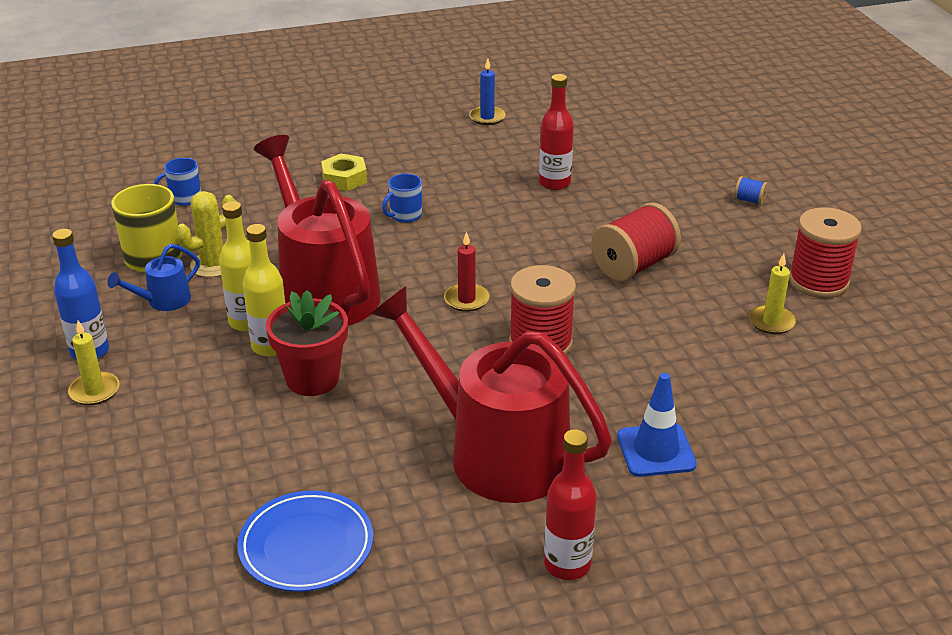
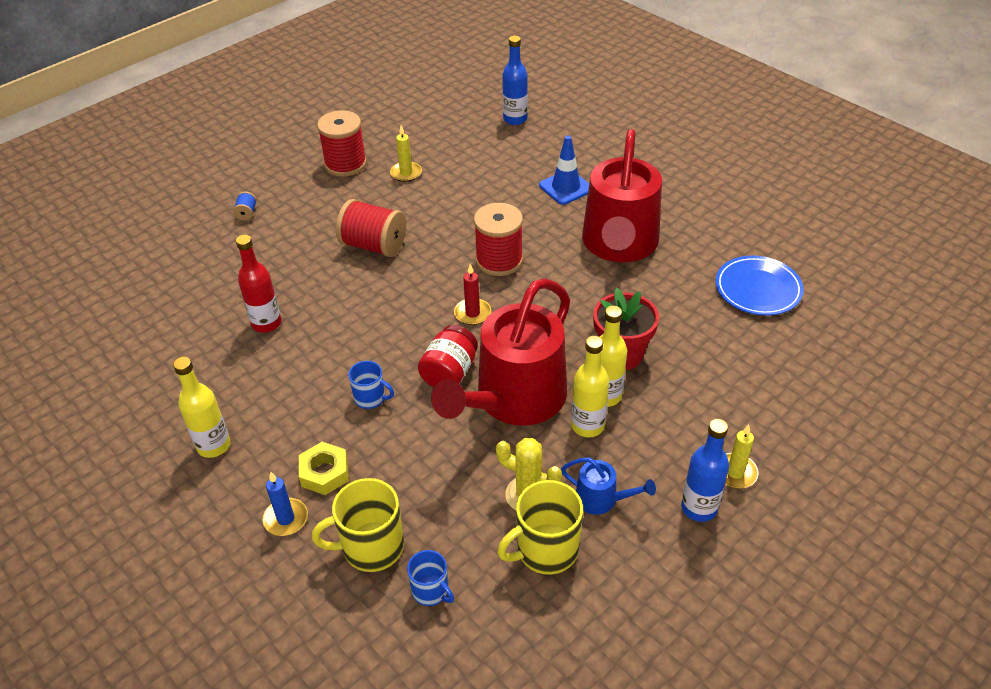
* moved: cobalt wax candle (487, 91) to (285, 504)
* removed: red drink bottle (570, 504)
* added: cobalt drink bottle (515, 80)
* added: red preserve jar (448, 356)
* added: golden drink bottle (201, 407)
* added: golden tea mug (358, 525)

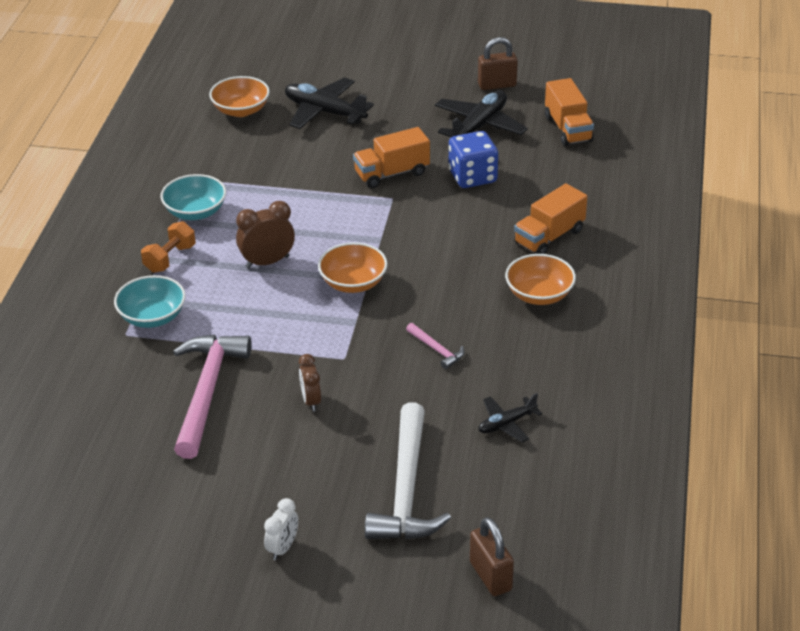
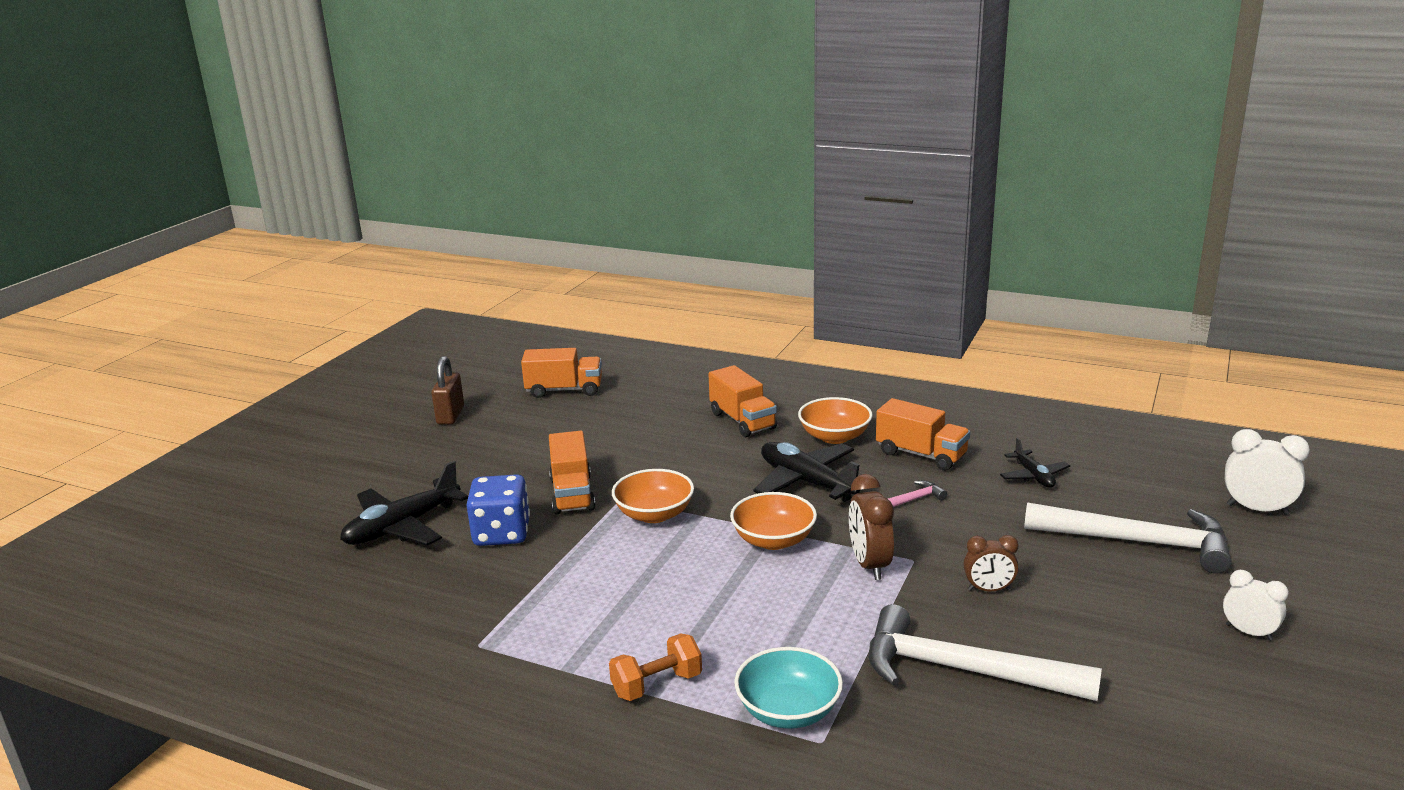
* moved: orange serving bowl (239, 96) to (653, 496)
* moved: ebony plane (481, 114) to (806, 472)
* moved: cobalt game die (473, 159) to (498, 510)
* removed: turquoise serving bowl (193, 197)
* moved: russet clock (265, 234) to (871, 527)
* turned: orange free weight (168, 247) = (655, 667) 75 degrees counterclockwise
* recoloured: rosy claw hammer (212, 397) to pure white claw hammer (985, 652)
* replaced: russet padlock (492, 556) to pure white clock (1267, 472)
* added: orange toy truck (923, 434)

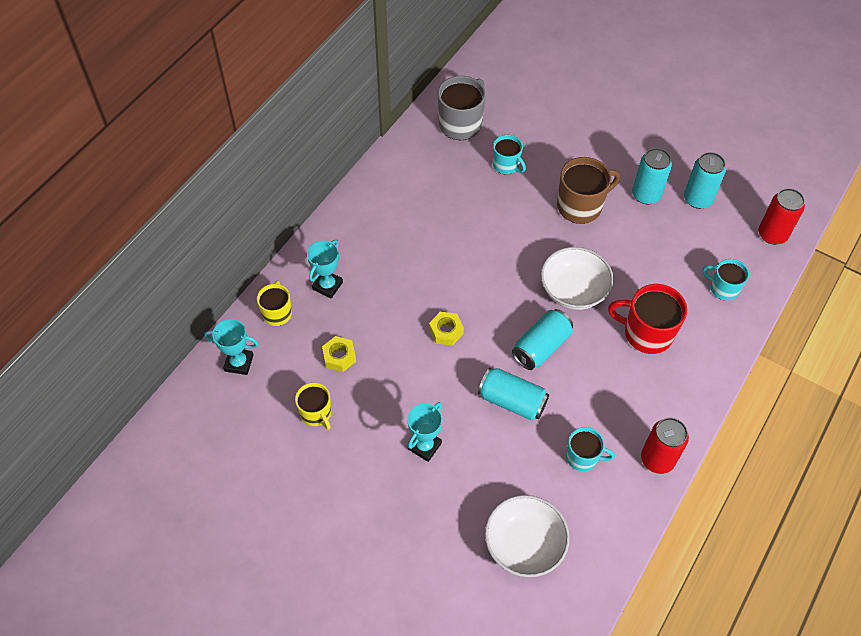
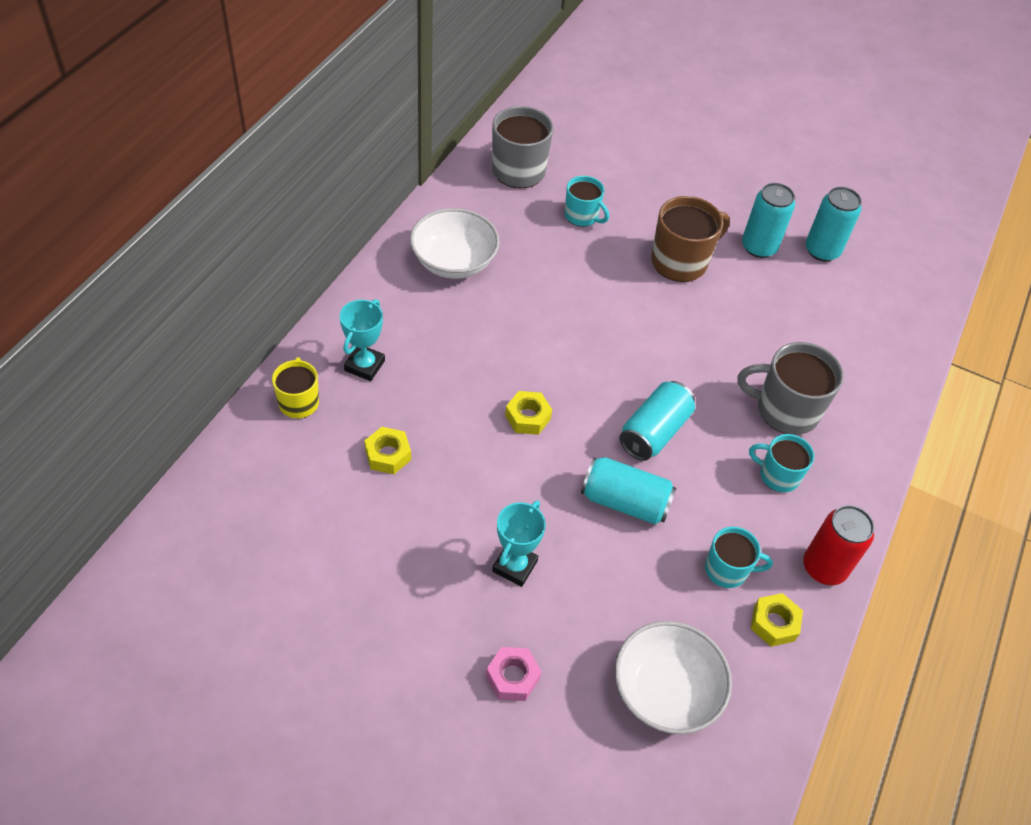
* removed: red can (782, 216)
* moved: pure white serving bowl (577, 278) to (455, 243)
* moved: turquoise tea mug (726, 280) to (781, 463)
* recoloured: red tea mug (647, 319) to gray tea mug (790, 388)
* removed: turquoise prize cup (231, 347)
* removed: golden tea mug (313, 406)
* added: golden hex nut (777, 620)
* added: rosy hex nut (513, 674)

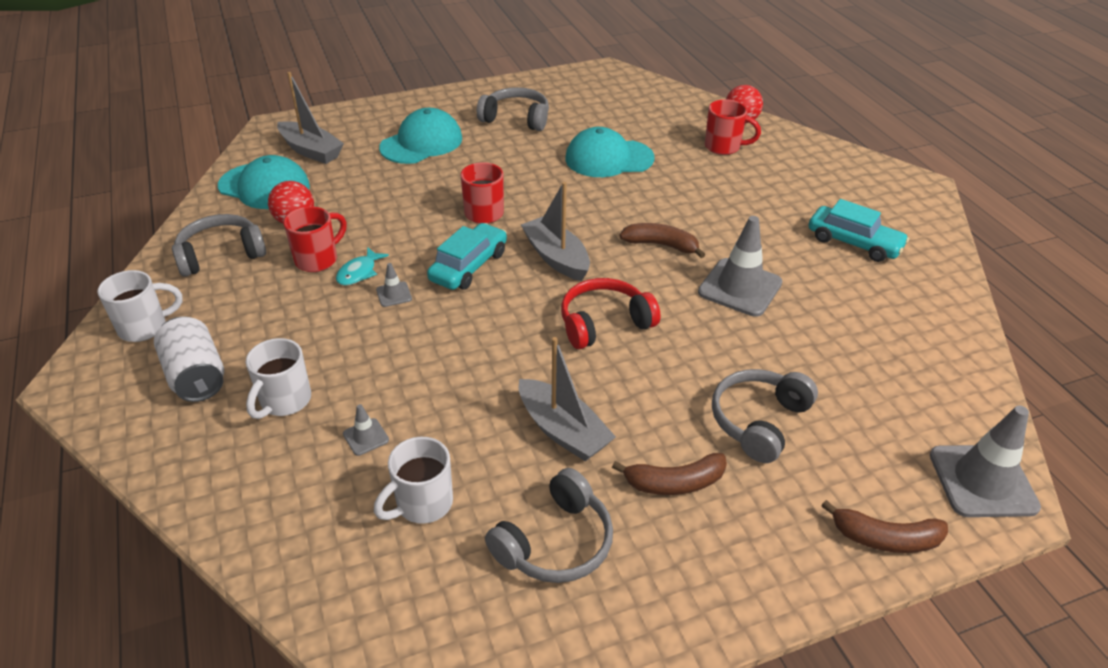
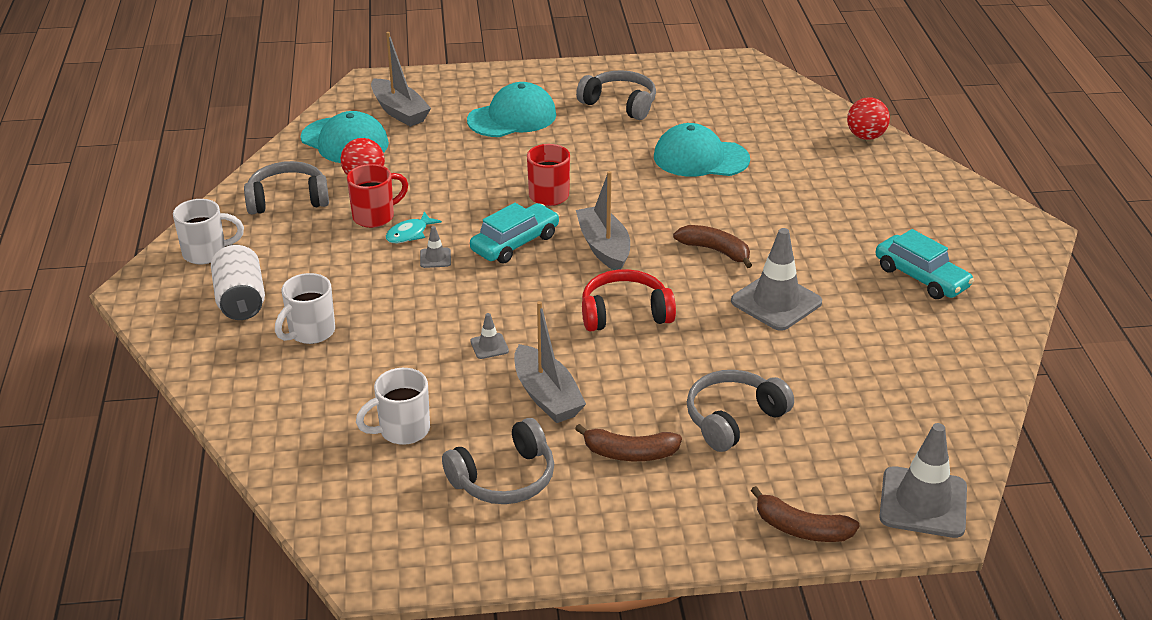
* removed: red tea mug (733, 127)
* moved: gray road cone (366, 430) to (489, 336)

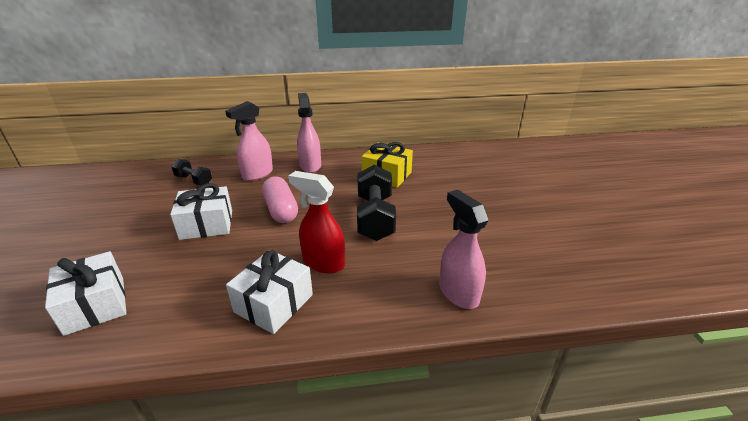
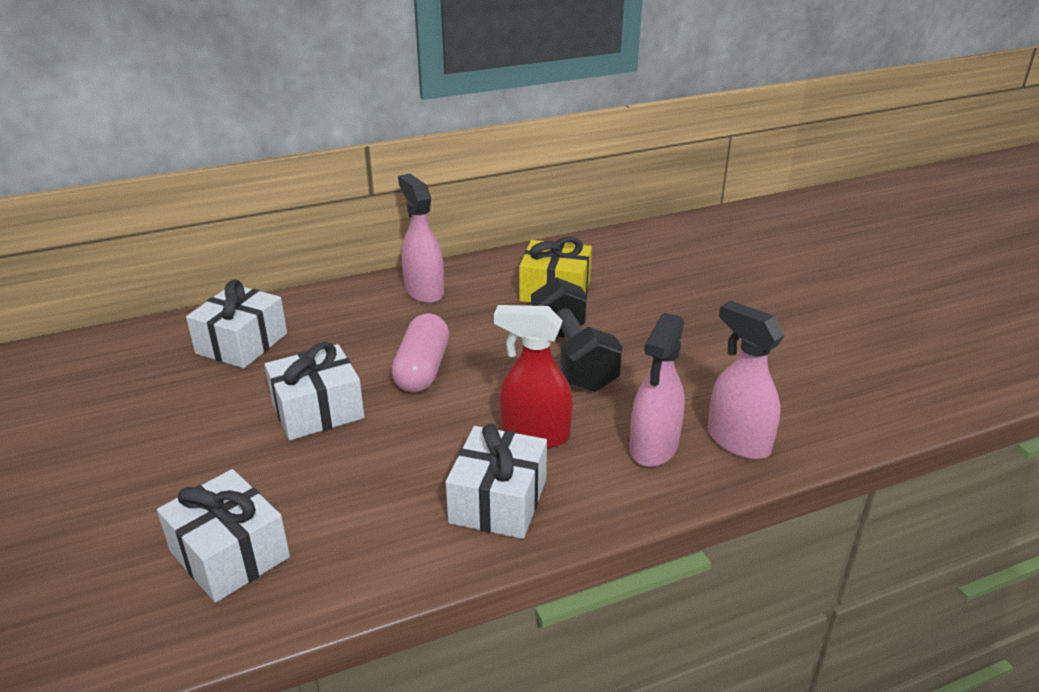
* moved: rosy spray bottle (249, 141) to (657, 390)
* replaced: ebony free weight (191, 172) to pure white wrapped gift (236, 323)
* turned: rosy capsule (280, 199) = (420, 353) 45 degrees clockwise

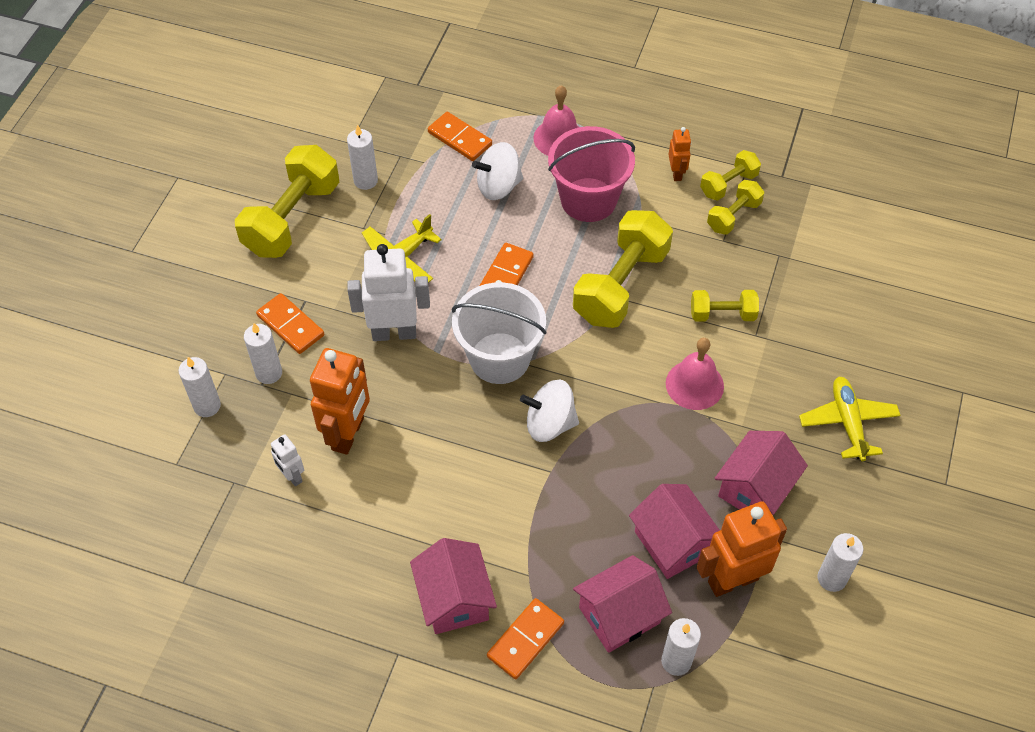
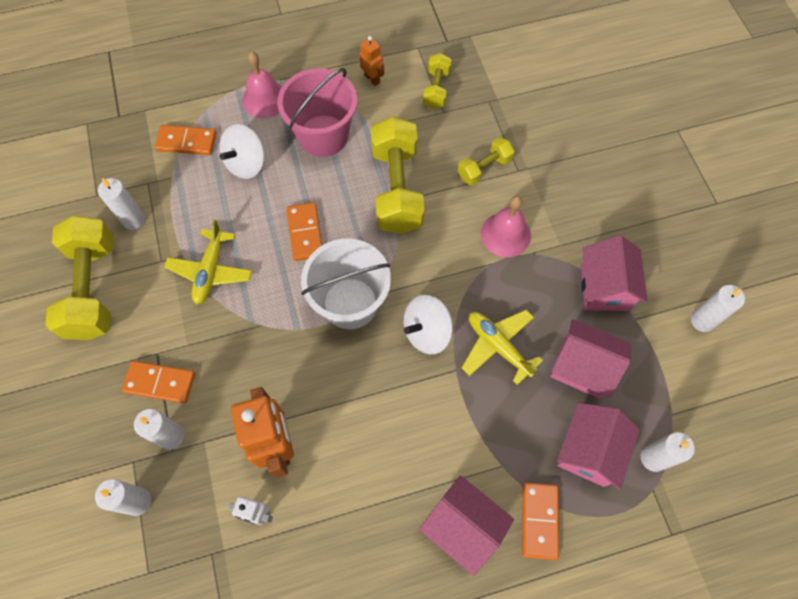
* removed: golden free weight (730, 175)
* removed: pure white toy robot (388, 292)
* moved: golden plane (850, 419) to (502, 347)
* removed: orange toy robot (742, 549)

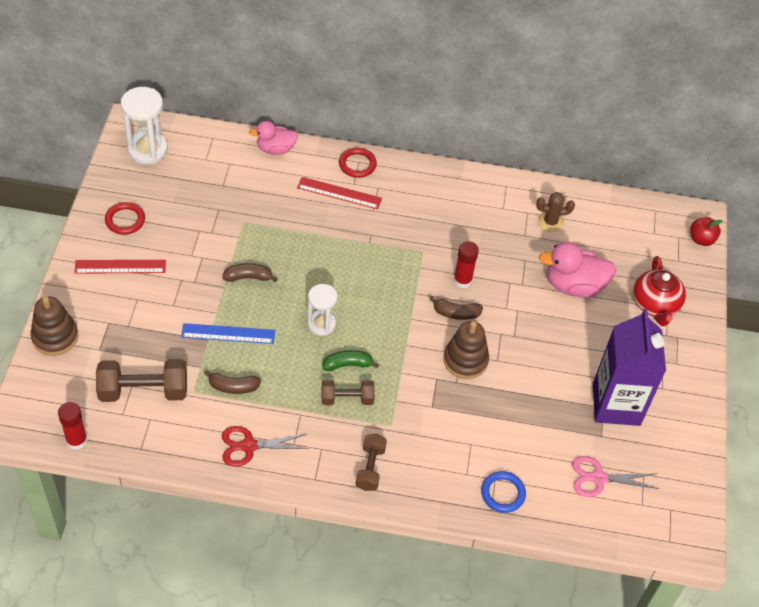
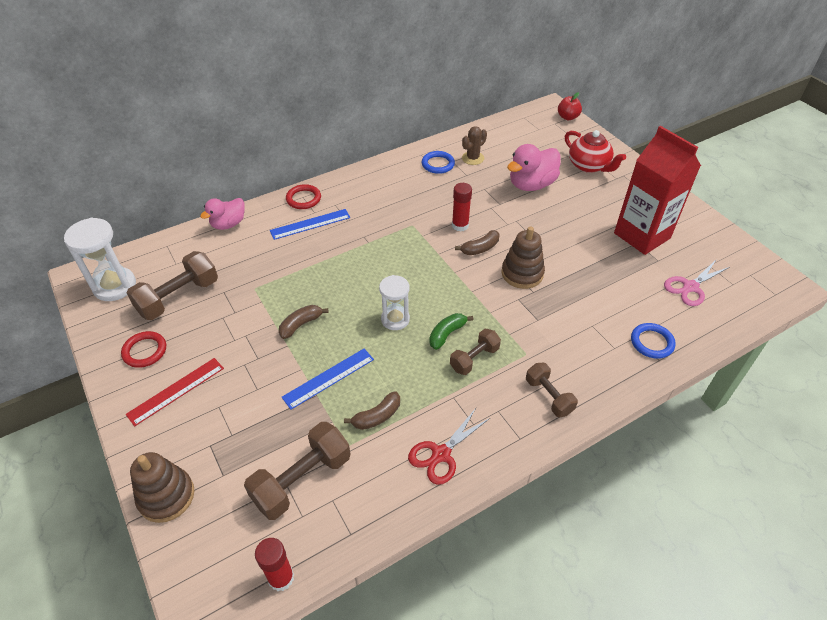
* recoloured: red ruler (339, 193) to cobalt ruler (310, 224)
* recoloured: royal purple milk carton (629, 367) to red milk carton (657, 190)
* added: cobalt ring (438, 162)
* added: russet free weight (172, 285)

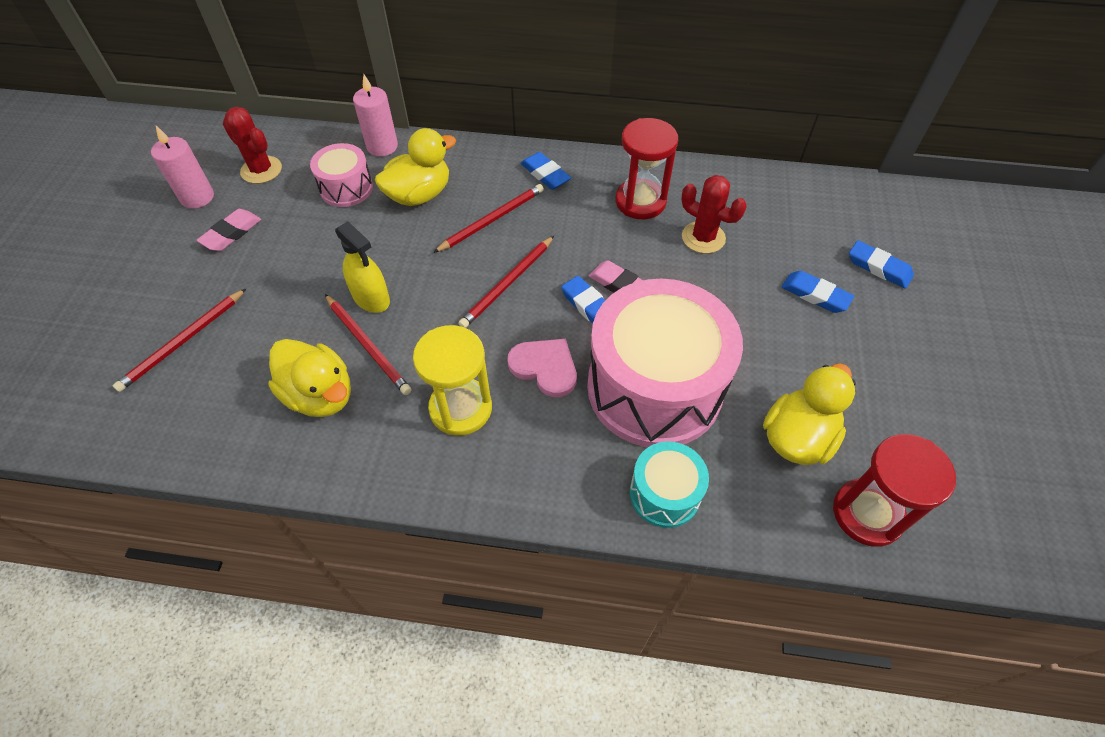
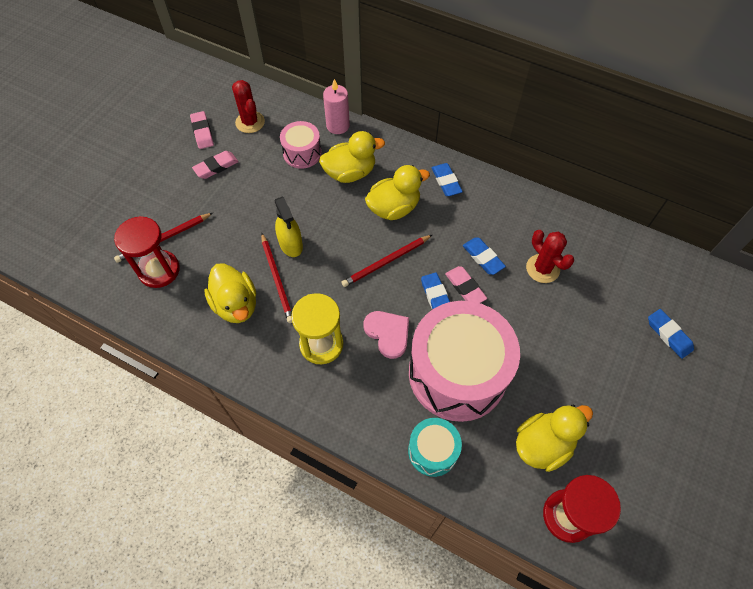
* moved: red sandglass (647, 168) to (147, 252)
* replaced: rosy wax candle (182, 167) to rosy pencil eraser (202, 130)
* replaced: red wooden pencil (488, 218) to golden toy duck (397, 192)
* moved: cobalt pencil eraser (818, 292) to (484, 256)

